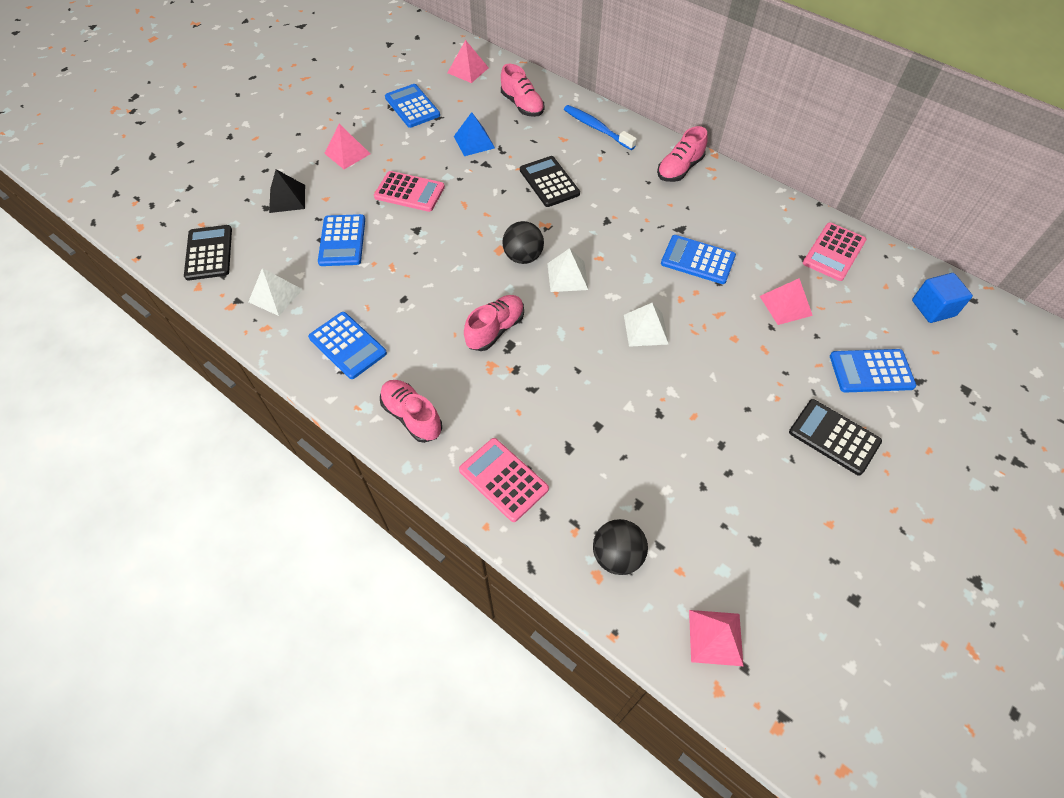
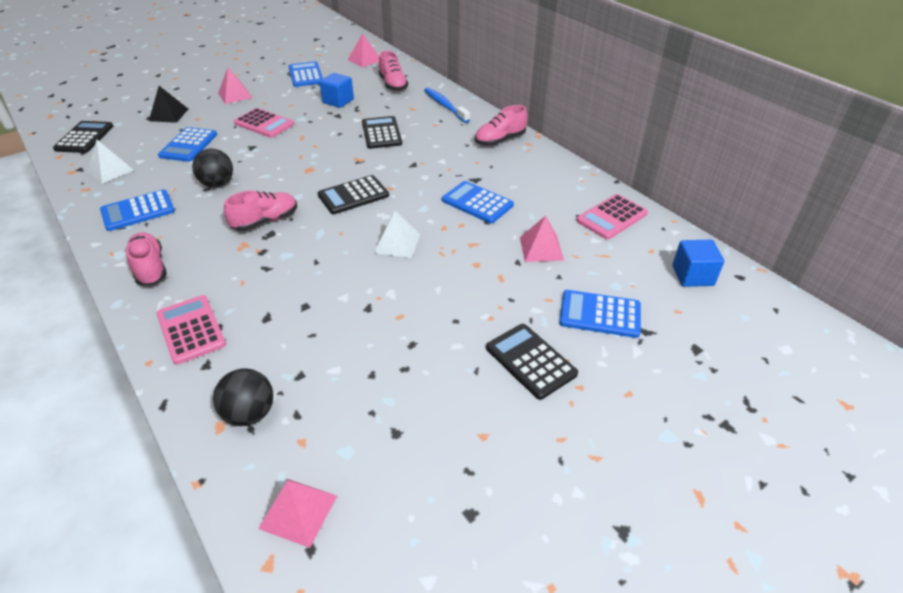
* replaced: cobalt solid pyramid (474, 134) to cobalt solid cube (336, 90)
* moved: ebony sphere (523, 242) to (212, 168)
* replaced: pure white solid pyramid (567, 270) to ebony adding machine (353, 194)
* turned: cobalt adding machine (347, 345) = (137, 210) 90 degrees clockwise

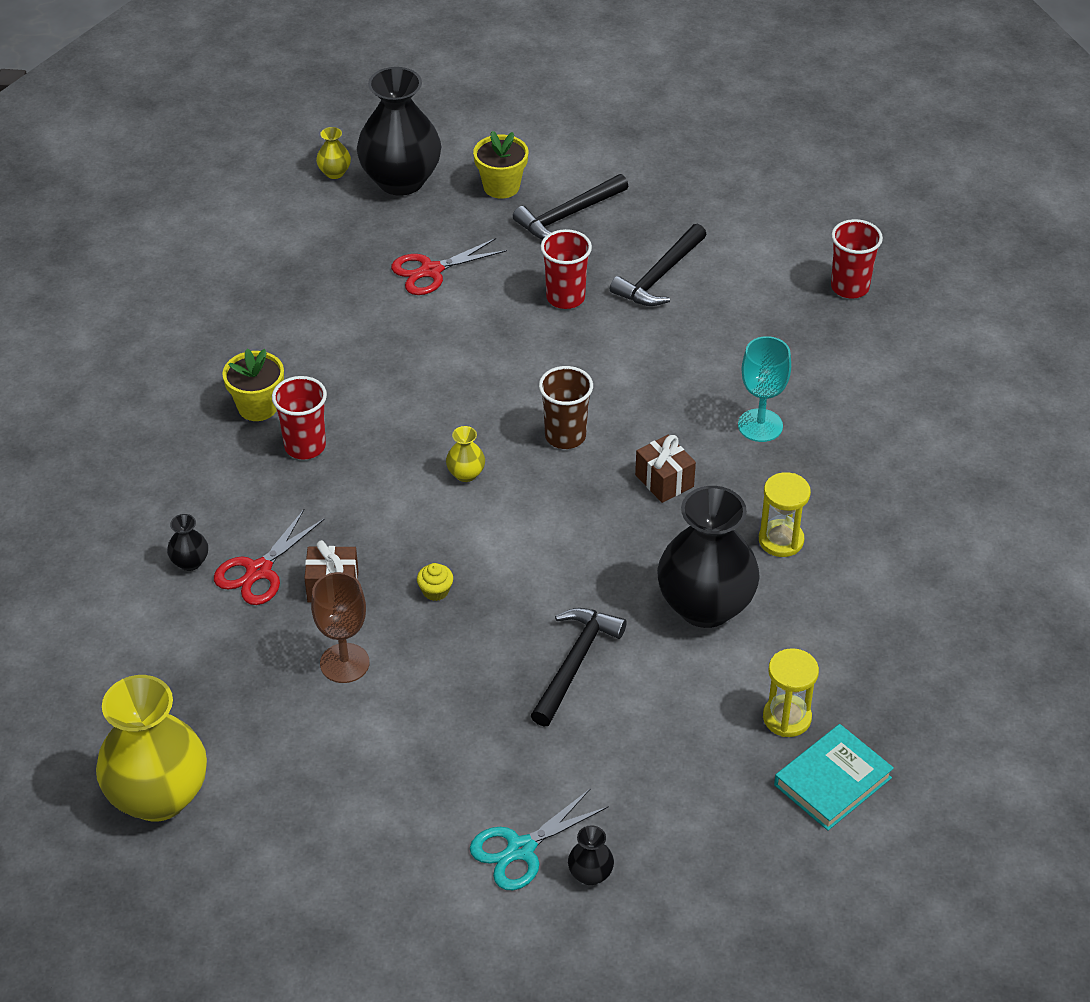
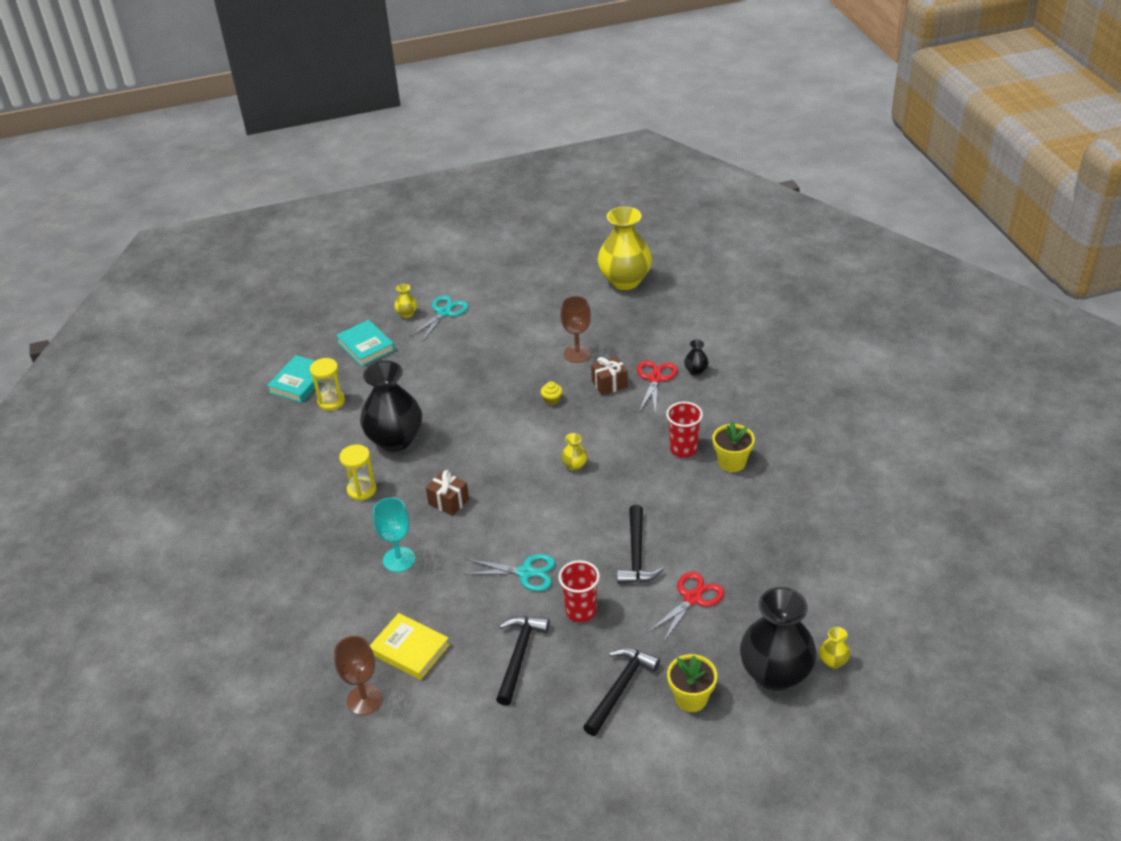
* replaced: red tumbler (857, 258) to russet chalice (358, 675)
* removed: russet tumbler (566, 407)
* moved: ebony claw hammer (579, 667) to (640, 544)
* recoloured: ebony vase (591, 855) to golden vase (406, 301)
* added: turquoise hardcover (365, 343)
* added: turquoise shears (509, 572)
* added: golden hardcover (410, 646)

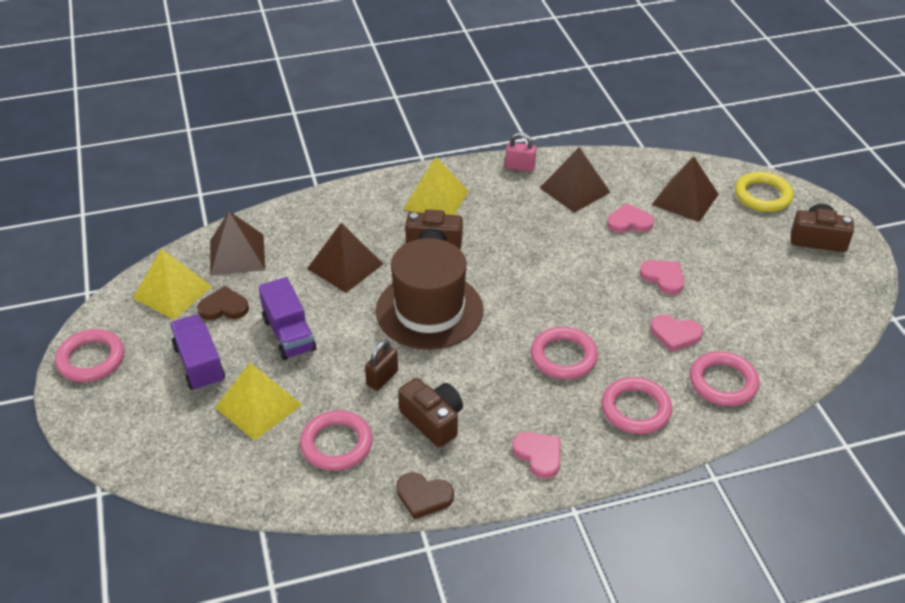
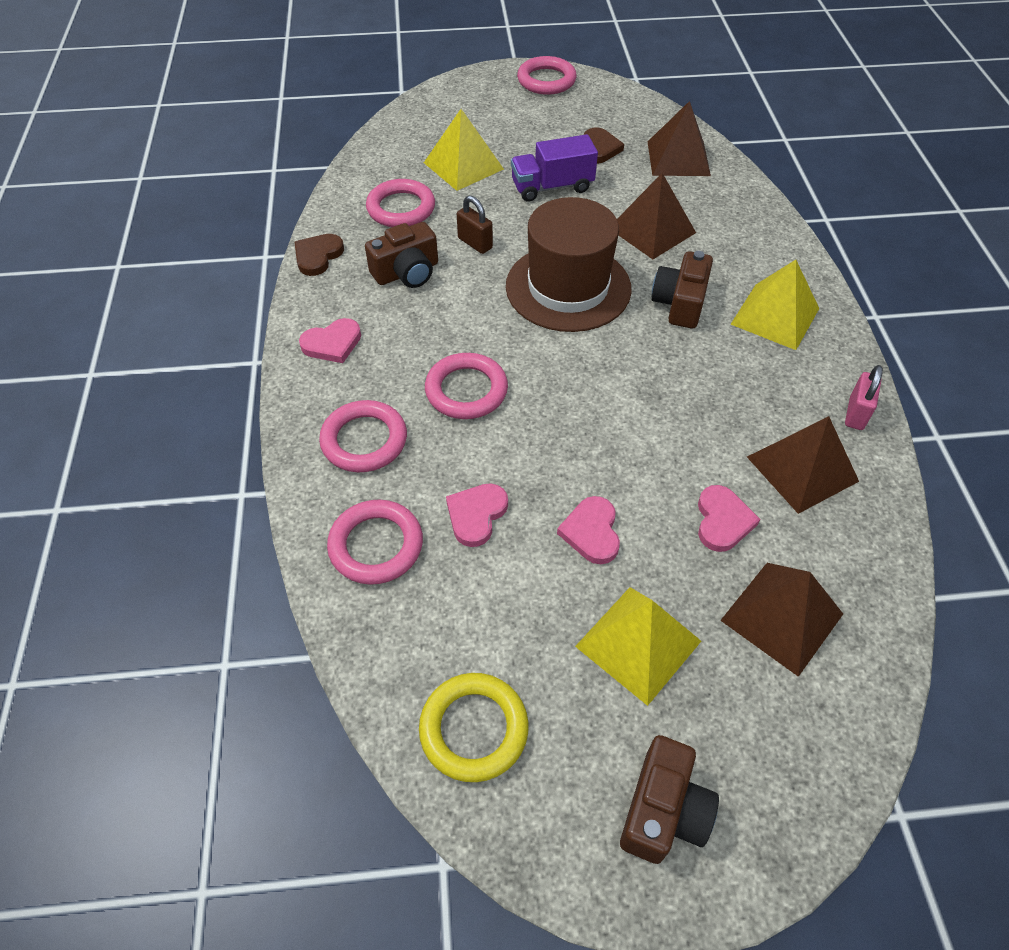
* moved: golden ring (764, 192) to (474, 727)
* moved: golden solid pyramid (172, 284) to (638, 646)
* turned: rosy love heart (662, 277) = (588, 530) 120 degrees clockwise
* removed: royal purple toy truck (197, 352)

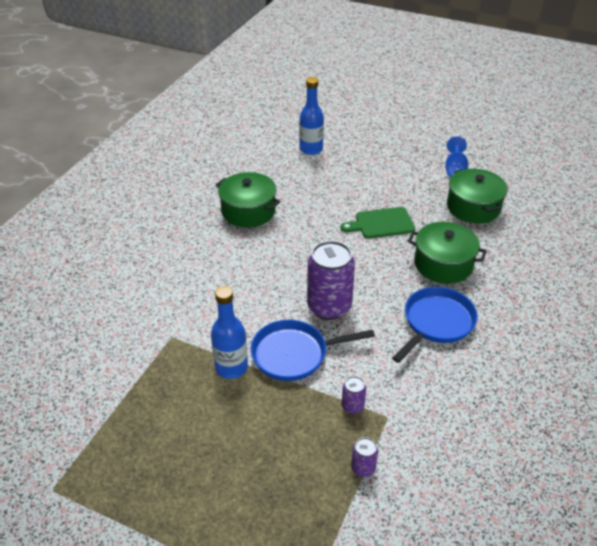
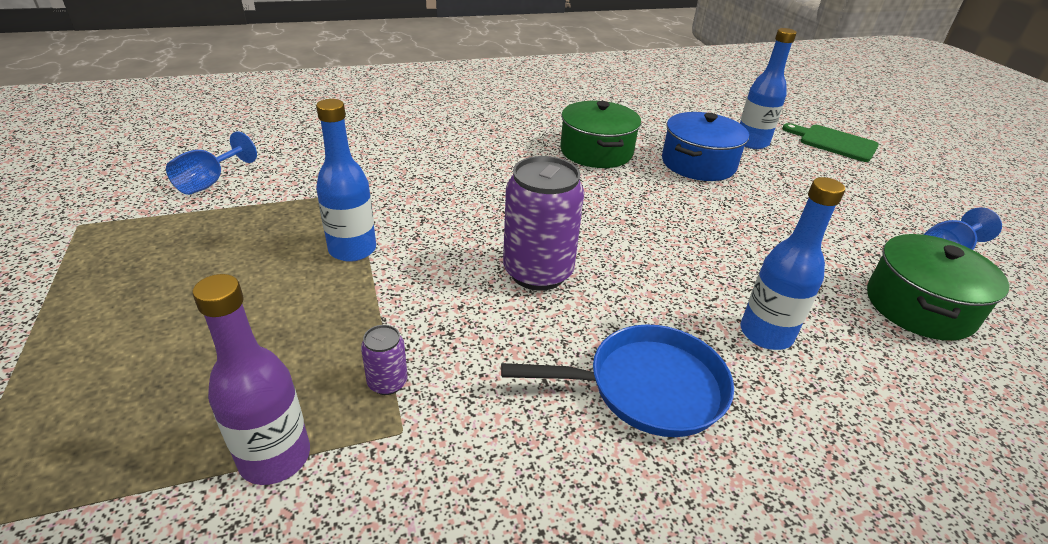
* moved: emerald cutting board (378, 223) to (830, 142)
* replaced: emerald pot (447, 253) to cobalt drink bottle (792, 263)
* removed: cobalt frying pan (313, 350)
* replaced: royal purple can (364, 457) to royal purple drink bottle (251, 379)
* added: cobalt pot (705, 146)
* added: cobalt chalice (211, 163)

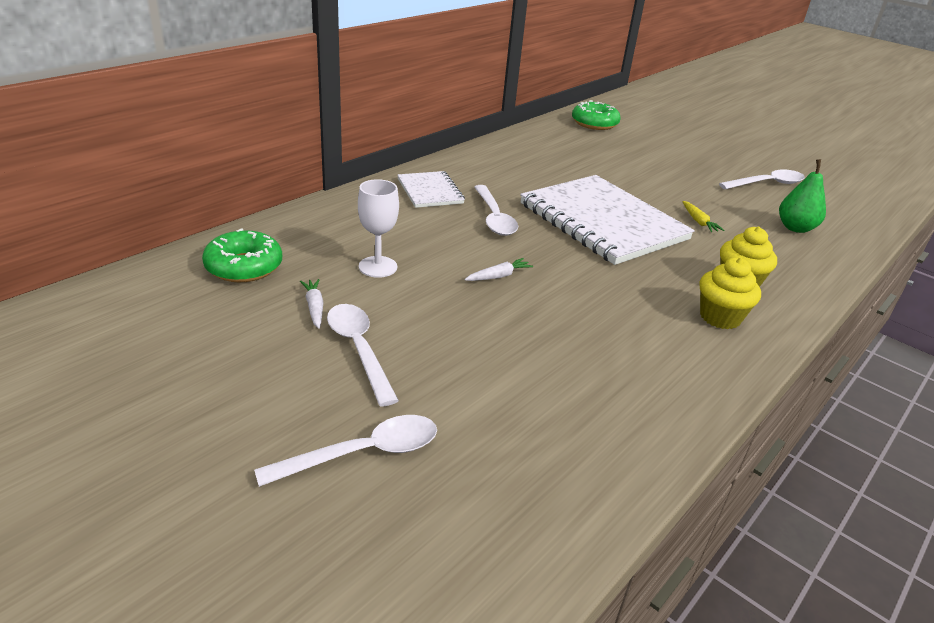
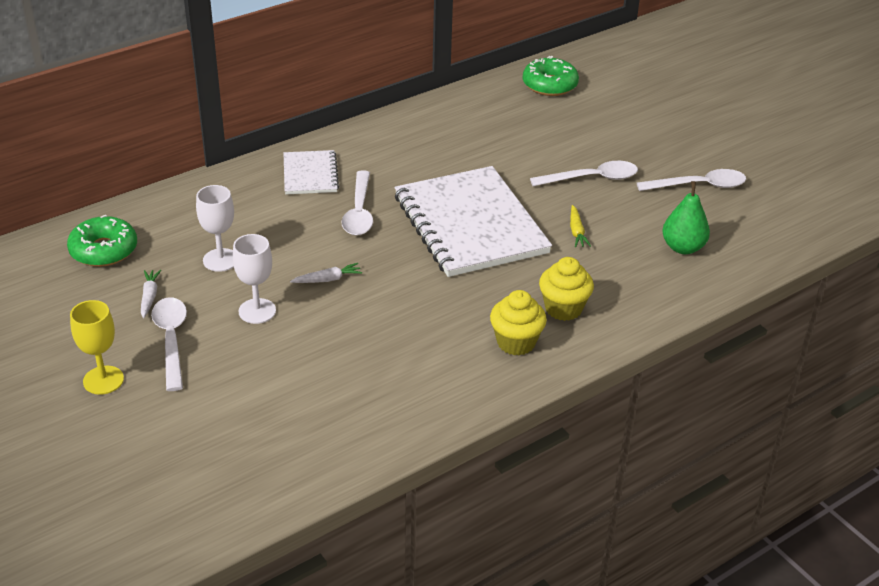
* moved: pure white tablespoon (345, 451) to (584, 173)
* added: pure white chalice (254, 279)
* added: golden chalice (97, 347)

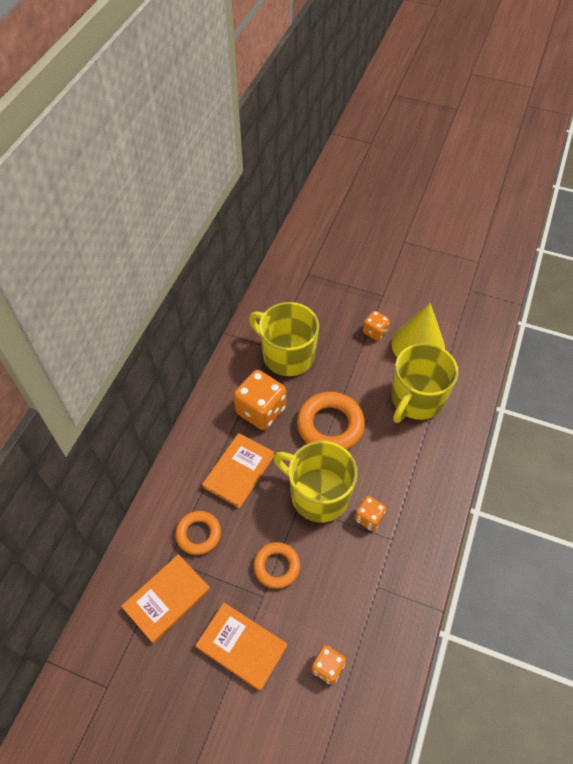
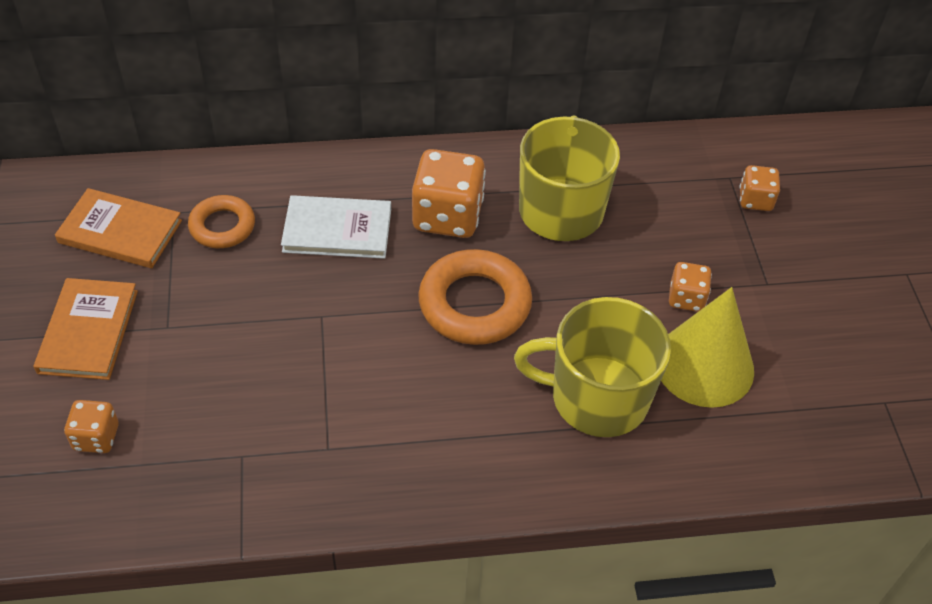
* recoloured: orange hardcover (238, 470) to pure white hardcover (336, 227)
* removed: golden tea mug (316, 482)
* moved: orange game die (370, 513) to (759, 188)
* removed: orange ring (276, 565)

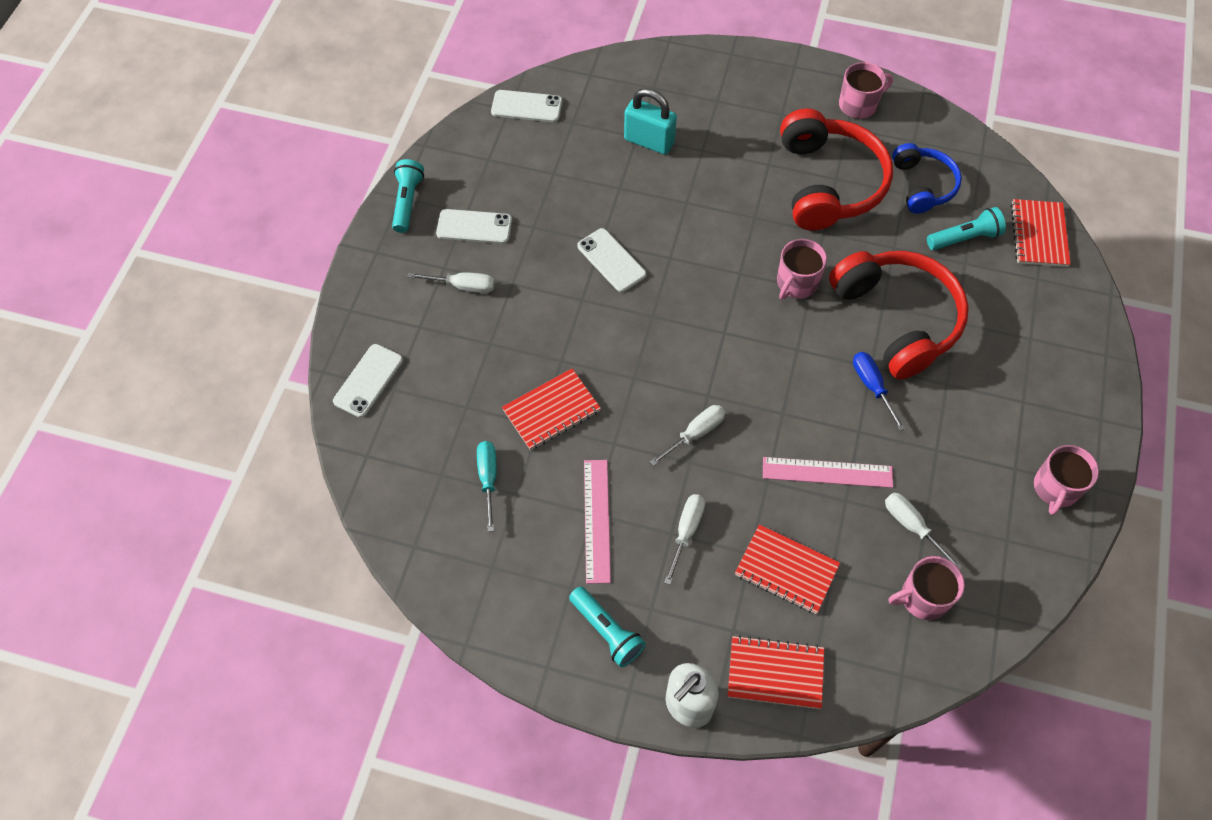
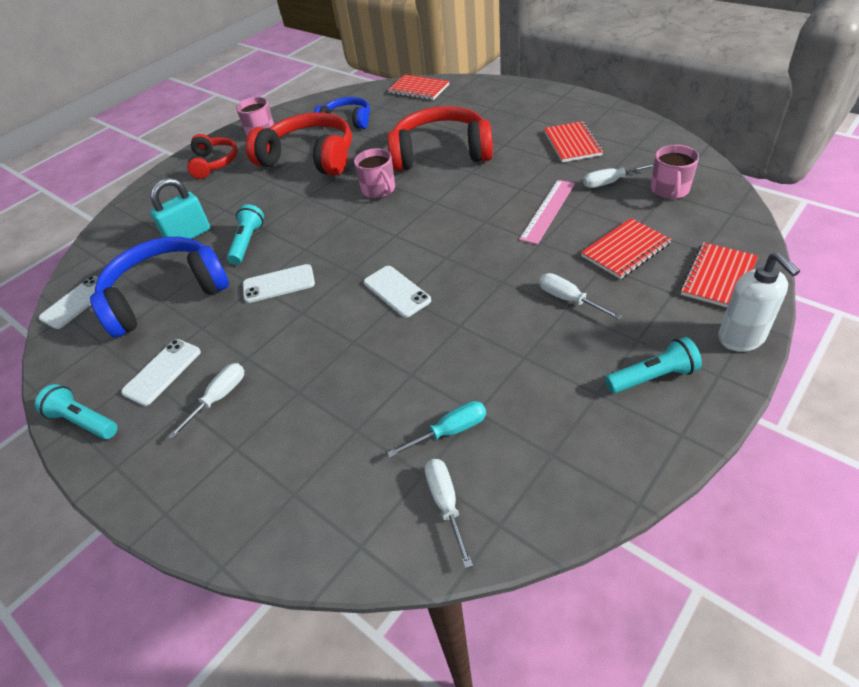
* moved: turquoise torch (966, 228) to (245, 234)
* moved: pure white mobile phone (368, 381) to (397, 291)
* removed: cobalt screwdriver (879, 391)
* moved: red exercise book (551, 409) to (573, 142)
* moved: pure white screwdriver (687, 435) to (449, 514)
* turned: turquoise screwdriver (487, 486) = (436, 429) 135 degrees clockwise
* removed: rosy tea mug (1066, 480)
* removed: rosy ruler (597, 522)
* added: red headphones (212, 156)
* added: cobalt headphones (159, 287)

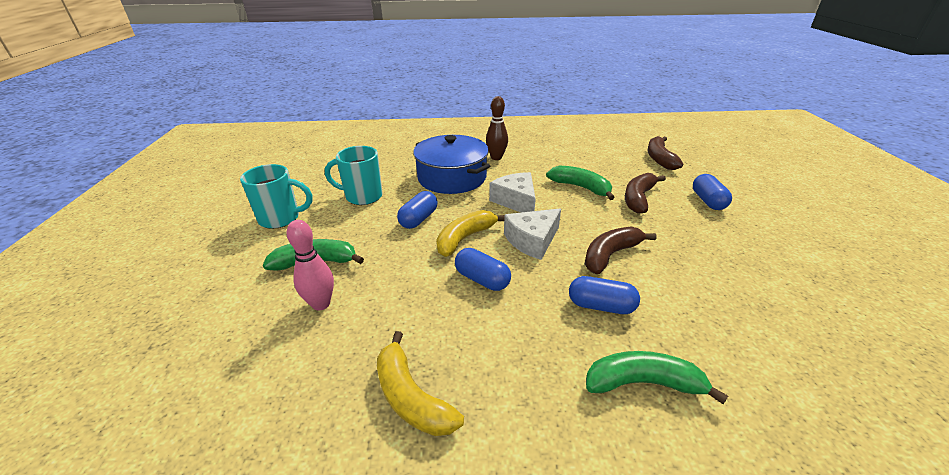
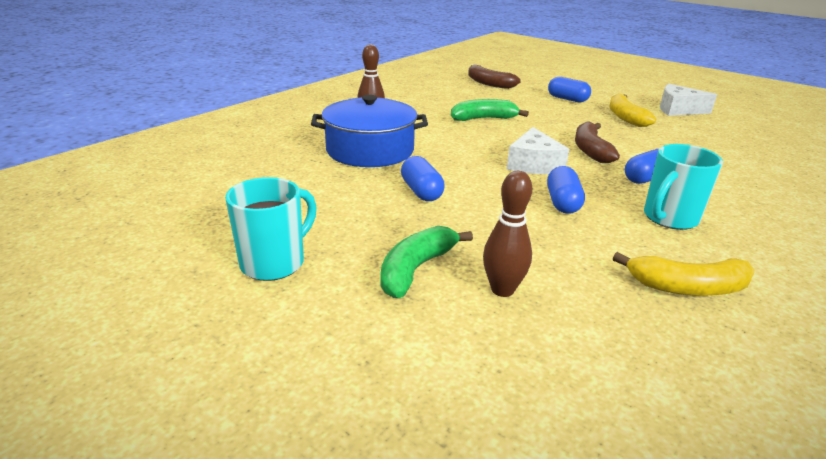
* moved: turquoise tea mug (354, 175) to (683, 187)
* moved: pure white cheese (512, 192) to (688, 100)
* removed: russet banana (645, 193)
* moved: golden banana (470, 233) to (632, 110)
* recoloured: rosy tenpin (310, 265) to russet tenpin (507, 234)
* turned: cobalt capsule (483, 269) = (566, 190) 75 degrees counterclockwise
* removed: emerald banana (657, 377)

